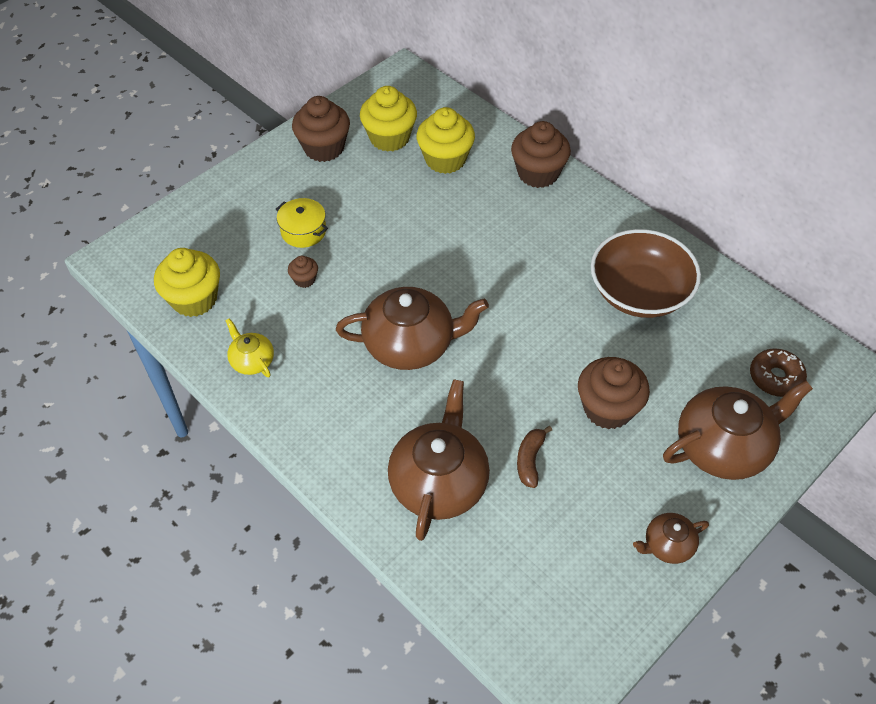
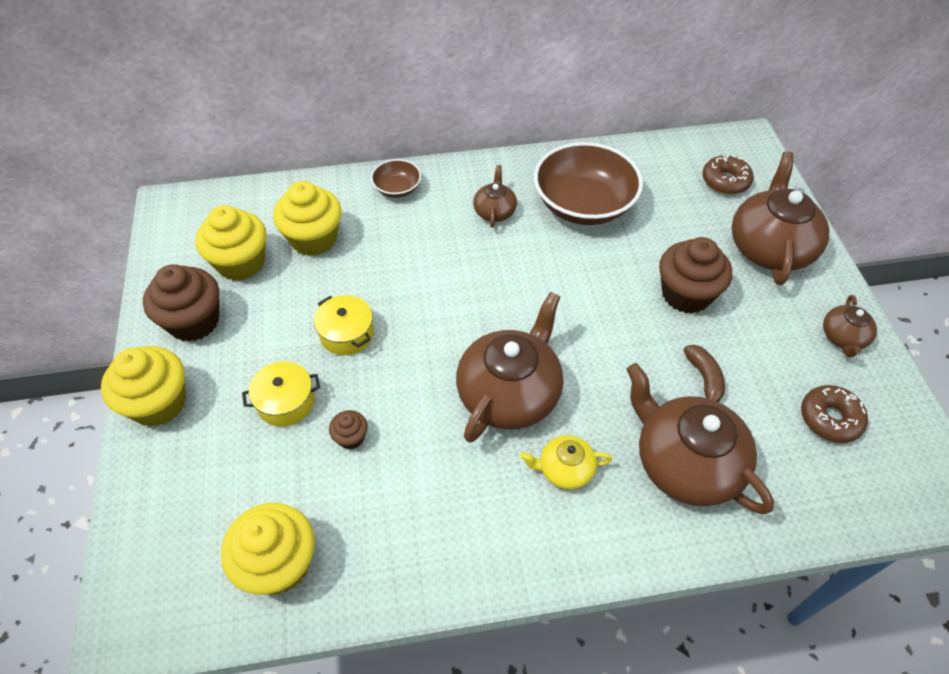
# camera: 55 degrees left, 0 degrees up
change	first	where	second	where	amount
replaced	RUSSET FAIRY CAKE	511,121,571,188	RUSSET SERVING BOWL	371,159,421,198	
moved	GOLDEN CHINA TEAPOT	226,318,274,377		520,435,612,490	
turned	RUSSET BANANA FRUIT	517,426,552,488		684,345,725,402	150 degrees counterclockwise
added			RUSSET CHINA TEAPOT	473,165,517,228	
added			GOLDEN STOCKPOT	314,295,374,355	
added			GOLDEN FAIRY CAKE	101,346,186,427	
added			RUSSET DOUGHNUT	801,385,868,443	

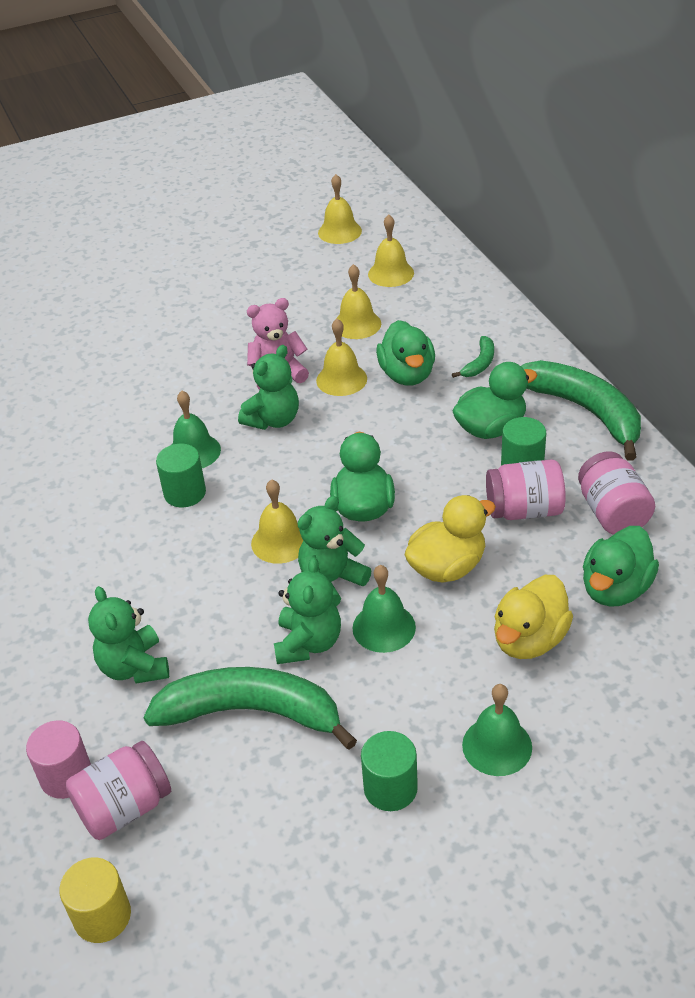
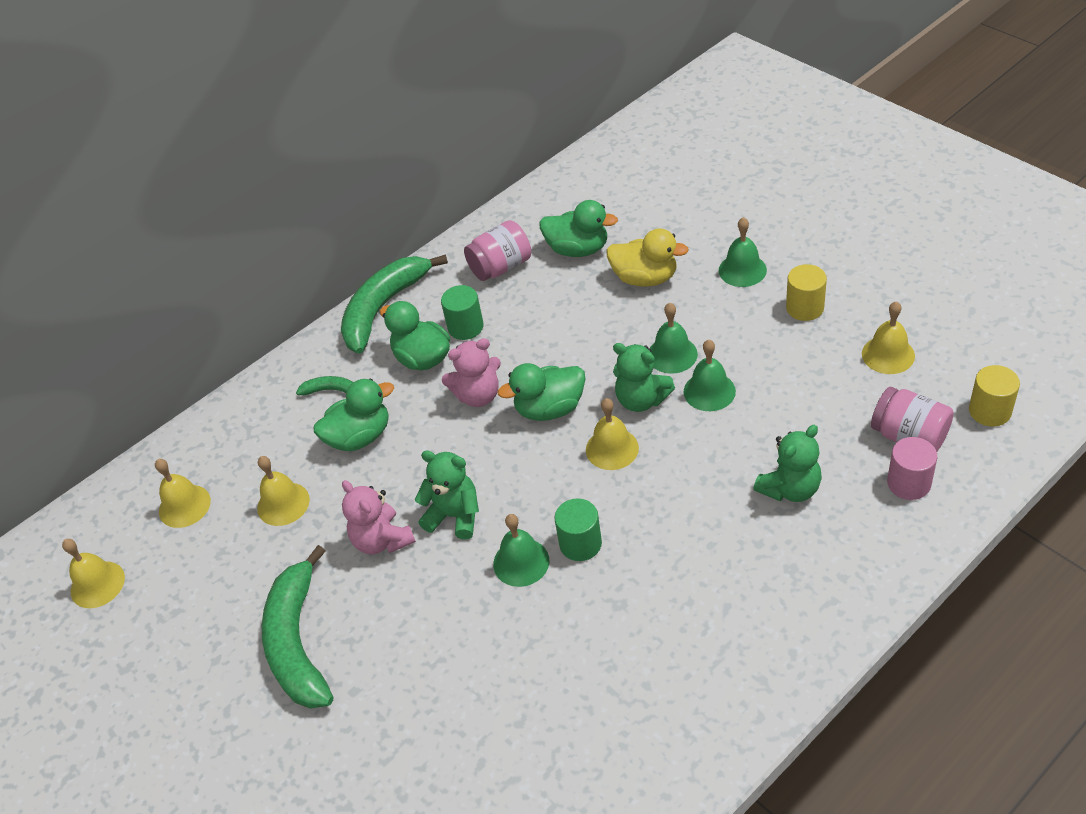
# camera: 105 degrees left, 5 degrees up
change	first	where	second	where	amount
moved	GOLDEN HAND BELL	316,319,367,396		862,301,915,374	
removed	PINK JAR	486,459,566,520			
removed	GOLDEN DUCK	404,495,496,583			
replaced	EMERALD TEDDY	274,557,341,664	EMERALD HAND BELL	684,340,736,411	
moved	EMERALD BANANA FRUIT	144,667,357,750		262,545,333,709	
recoloured	EMERALD SOLID CYLINDER	361,731,418,811	GOLDEN SOLID CYLINDER	786,264,827,321	
added			PINK TEDDY	442,338,501,407	

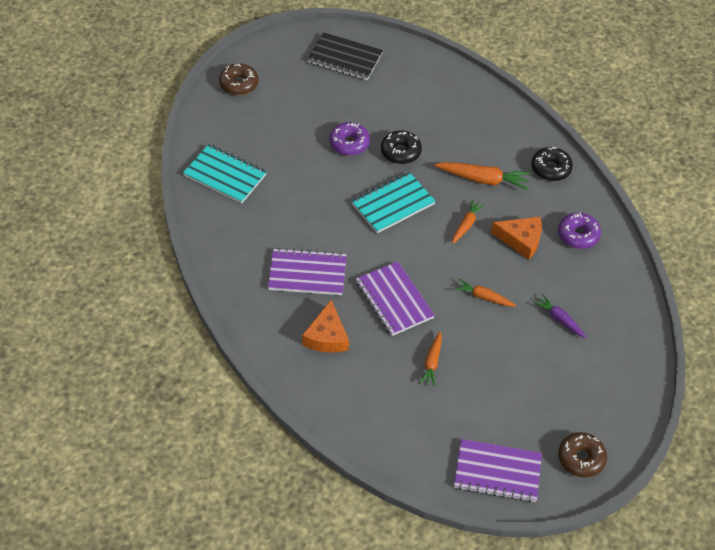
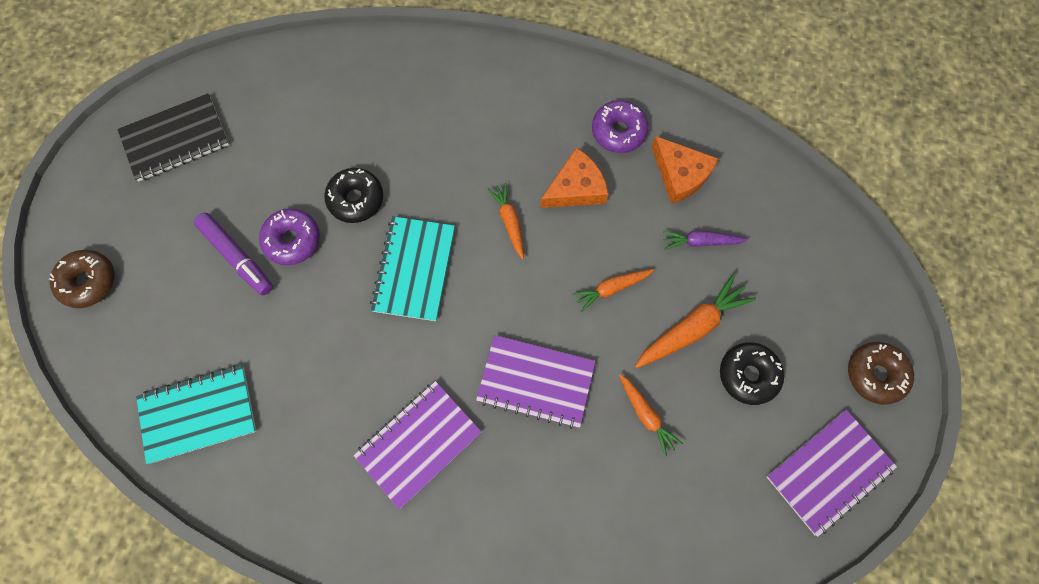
# camera: 45 degrees left, 20 degrees up
change	first	where	second	where	amount
moved	BLACK DOUGHNUT	531,147,573,181		720,342,784,405	
moved	BRIGHT ORANGE ROOT VEGETABLE	435,162,530,190		635,274,756,368	
moved	BRIGHT ORANGE CHEESE	302,300,349,353		652,136,719,204	
added			PURPLE MARKER PEN	194,213,273,296	

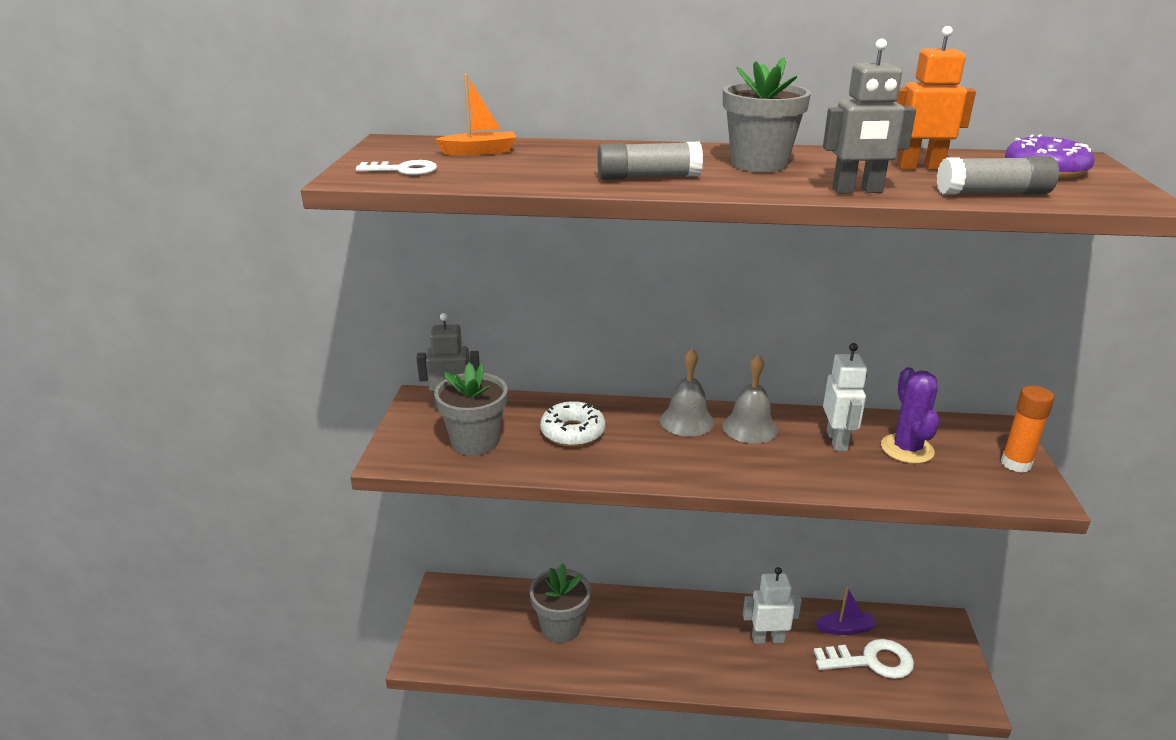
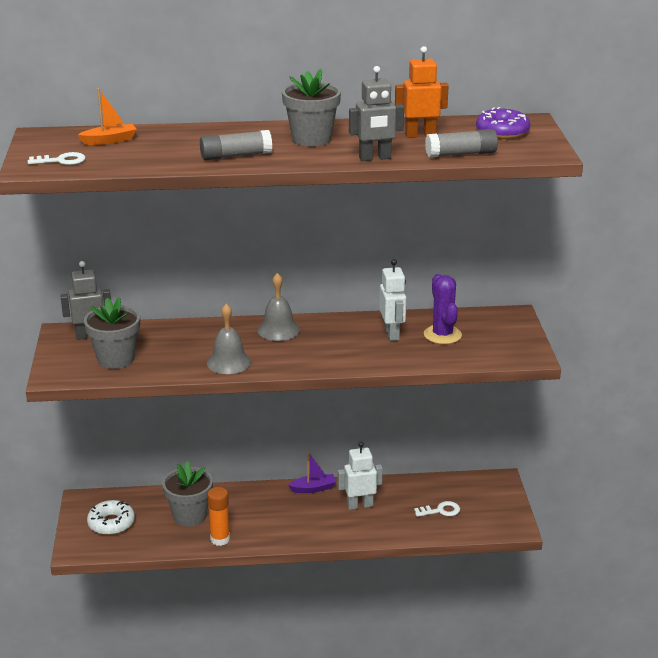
# camera: 10 degrees left, 0 degrees up
change	first	where	second	where	amount
moved	GREY HAND BELL	722,354,778,444		207,304,251,374	
moved	BRIGHT ORANGE GLUE	1001,386,1055,473		207,487,230,546	
moved	PURE WHITE DOUGHNUT	540,401,605,447		87,500,135,535	
moved	PURPLE SAILBOAT	815,587,876,635		288,452,336,493	
resized	PURE WHITE LATCHKEY	813,639,914,679		414,501,460,517	x0.60

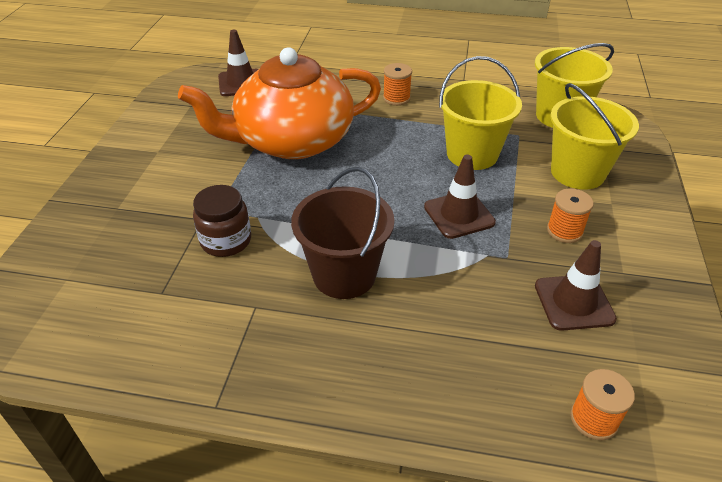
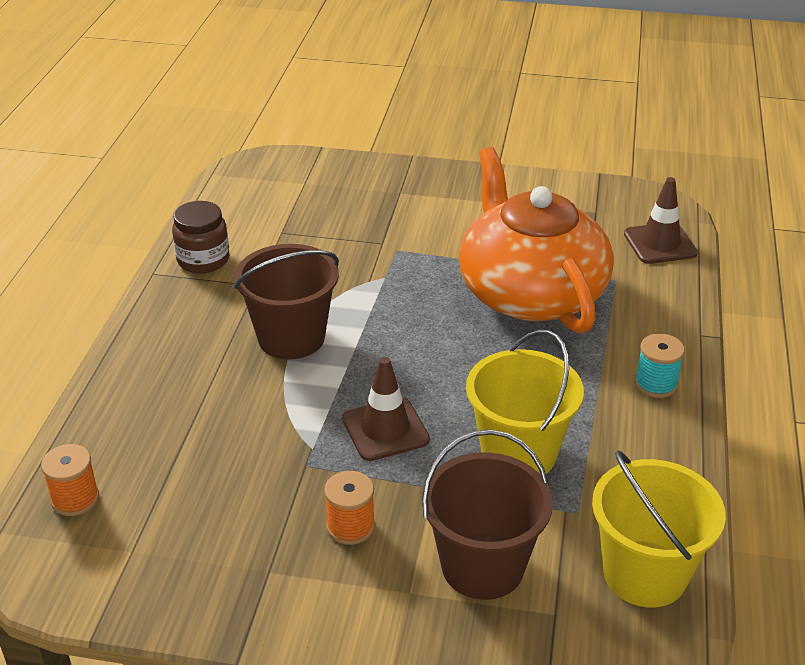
# camera: 90 degrees right, 5 degrees down
change	first	where	second	where	amount
recoloured	BRIGHT ORANGE BOBBIN	383,63,412,106	AQUA BOBBIN	635,333,685,398	
recoloured	GOLDEN PAIL	550,83,639,190	RUSSET PAIL	422,429,553,600	
moved	RUSSET JAR	193,185,251,257		172,201,229,273	
removed	RUSSET ROAD CONE	535,240,617,331			

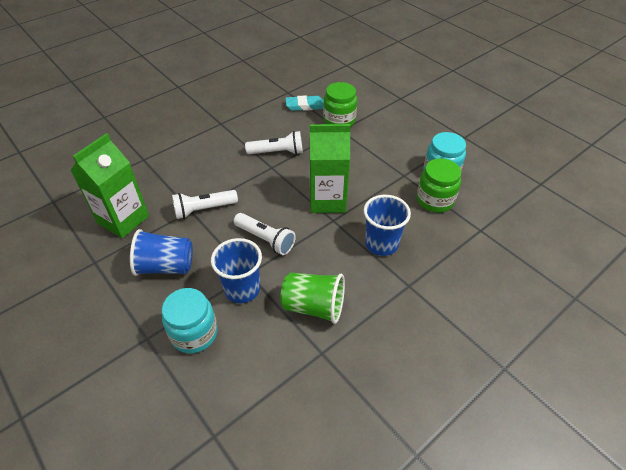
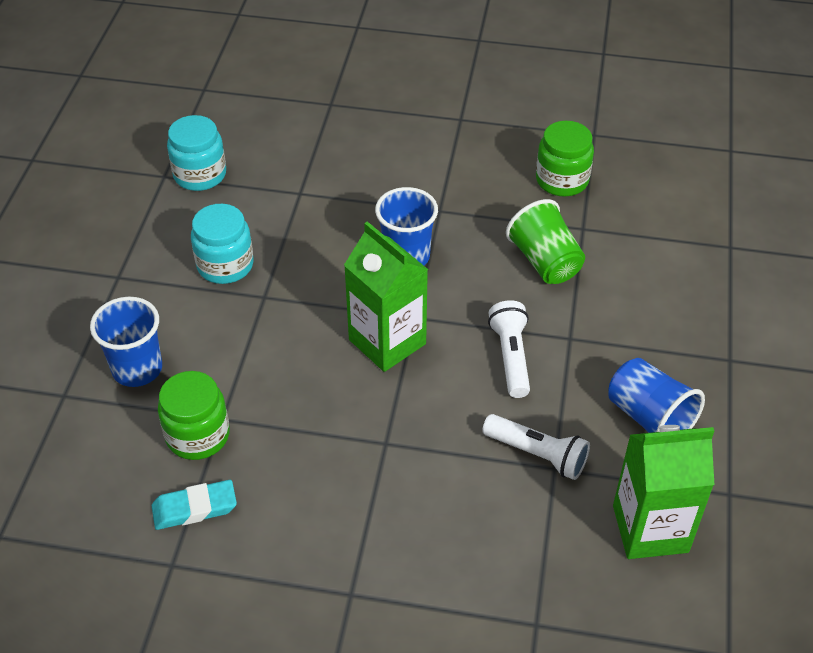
# camera: 130 degrees left, 0 degrees up
change	first	where	second	where	amount
turned	AQUA ERASER	285,95,324,111		152,480,237,530	60 degrees counterclockwise
removed	PURE WHITE POCKET TORCH	245,131,303,155			
moved	EMERALD JAR	417,158,461,213		536,121,594,197	
moved	COBALT TUMBLER	211,238,262,303		90,297,162,387	
moved	AQUA JAR	162,288,218,353		167,115,226,191	

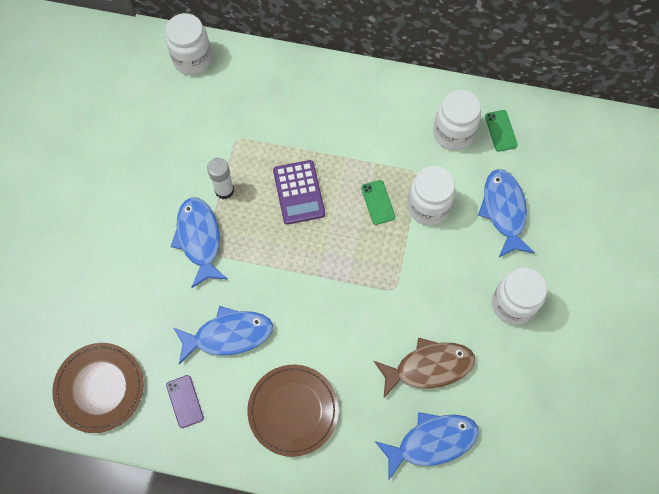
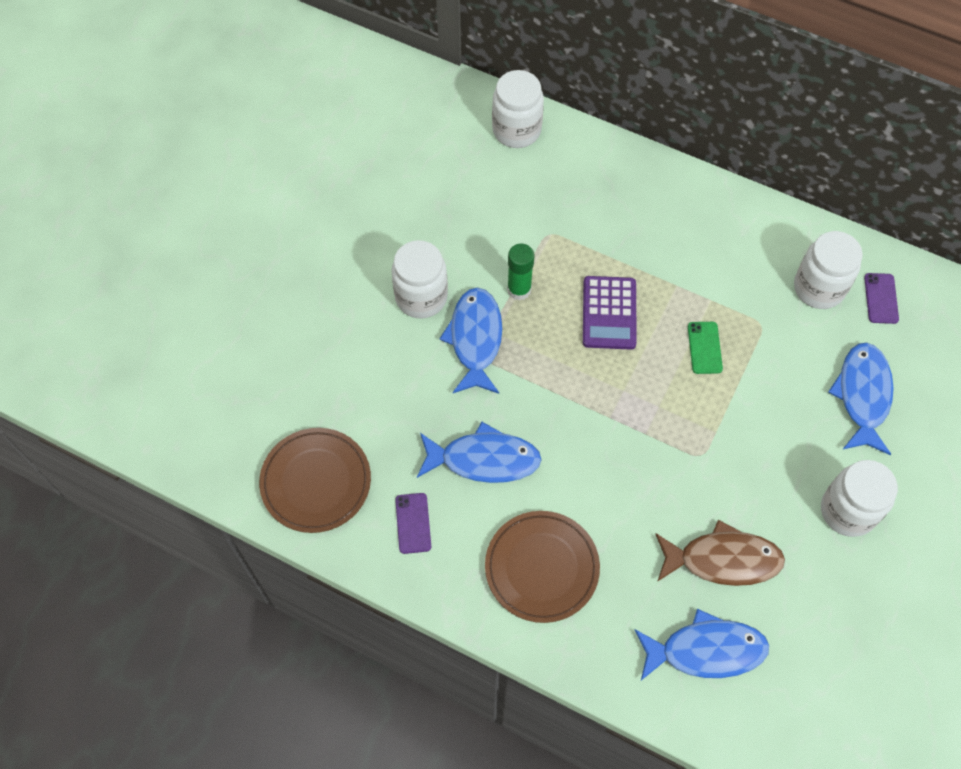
# camera: 15 degrees right, 5 degrees down
change	first	where	second	where	amount
recoloured	EMERALD PHONE	485,110,518,152	PURPLE PHONE	864,273,899,324	
recoloured	PURE WHITE GLUE	207,158,234,199	EMERALD GLUE	507,244,535,301	
moved	PURE WHITE JAR	407,166,456,226		391,240,448,319	

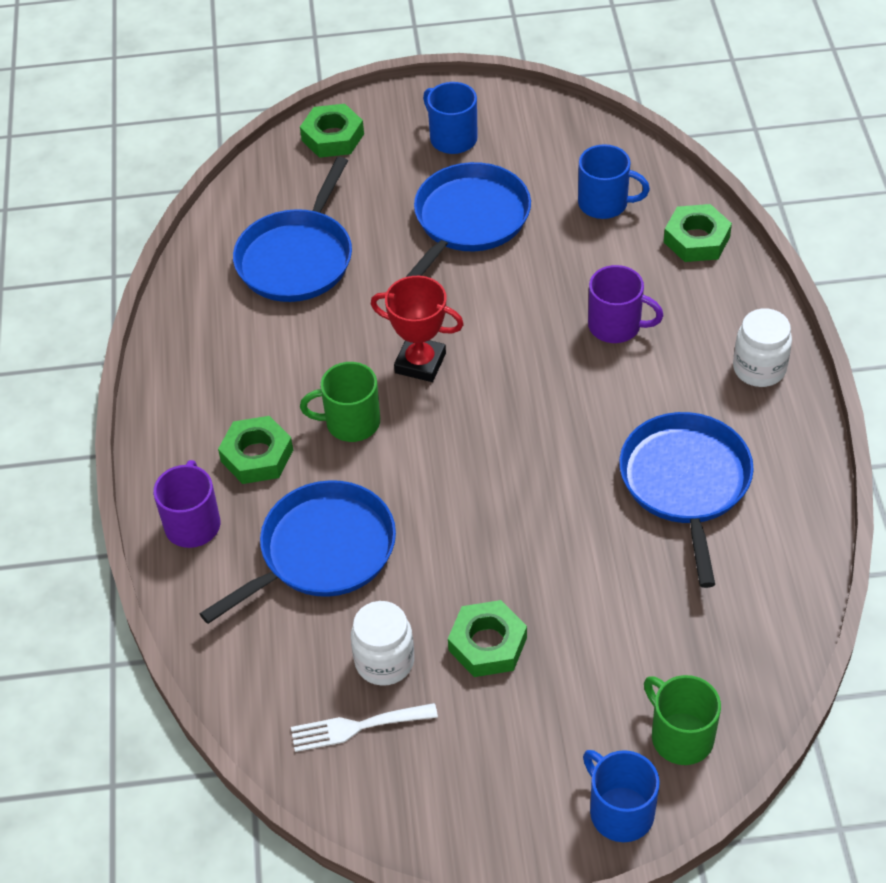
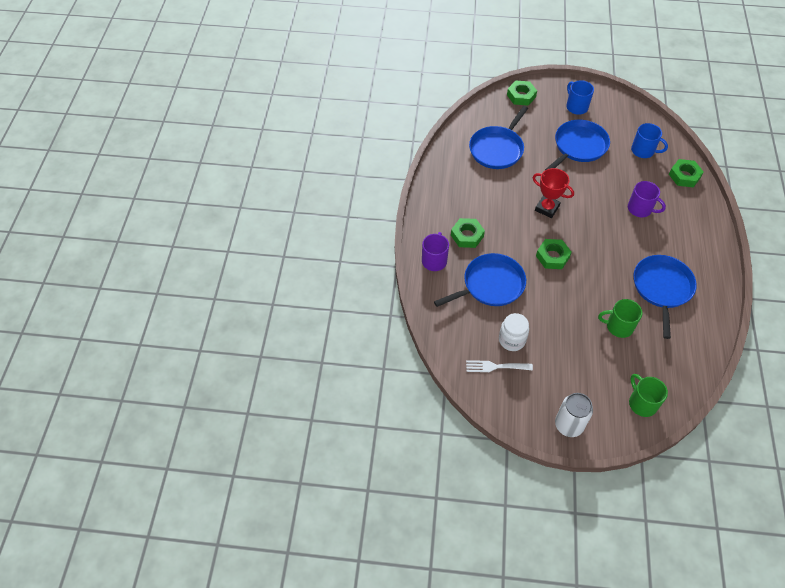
# camera: 10 degrees right, 5 degrees up
change	first	where	second	where	amount
removed	PURE WHITE JAR	733,308,792,387			
moved	EMERALD COFFEE MUG	300,362,380,442		598,299,643,338	
moved	EMERALD NUT	448,600,527,677		536,239,572,269	
removed	COBALT COFFEE MUG	583,750,660,842			
added			PURE WHITE CAN	555,393,593,437	

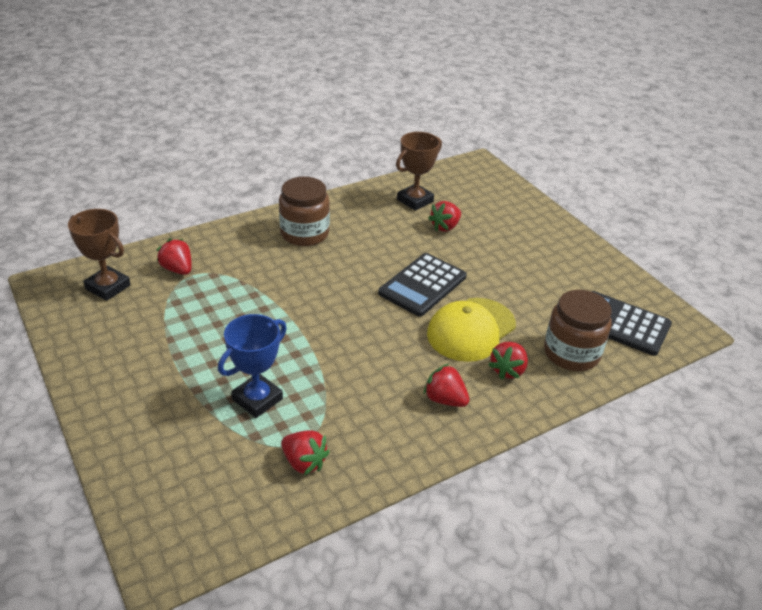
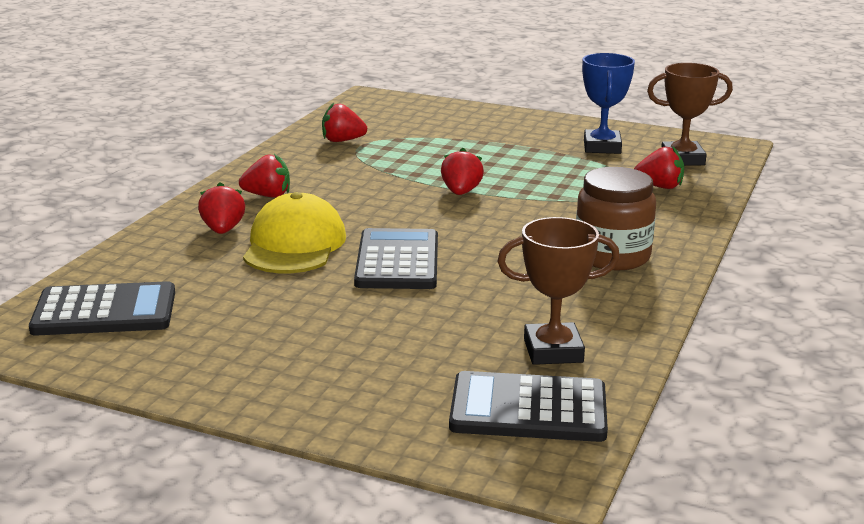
# camera: 145 degrees right, 15 degrees down
change	first	where	second	where	amount
turned	RUSSET AWARD CUP	396,132,442,211		497,217,620,365	75 degrees clockwise
moved	CRIMSON BERRY	428,201,461,232		441,148,484,195	
removed	RUSSET JAR	544,290,612,371			
moved	COBALT AWARD CUP	218,314,287,418		582,53,635,154	
added			BLACK CALCULATOR	449,371,608,442	

